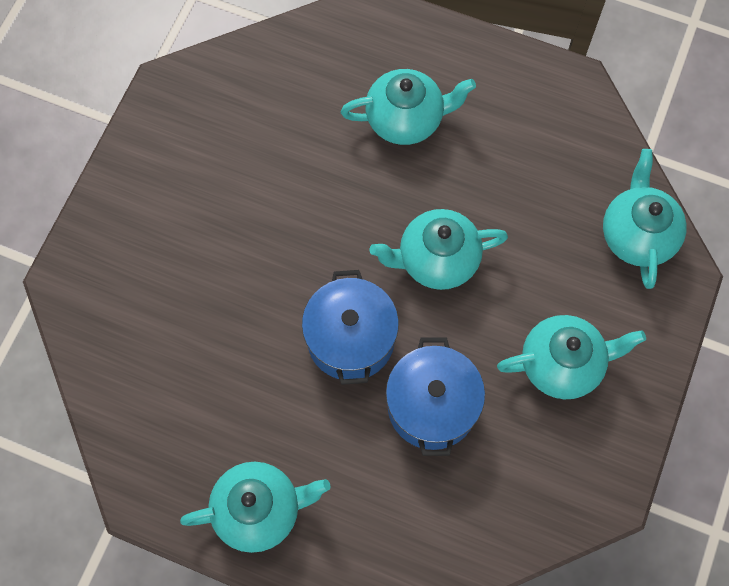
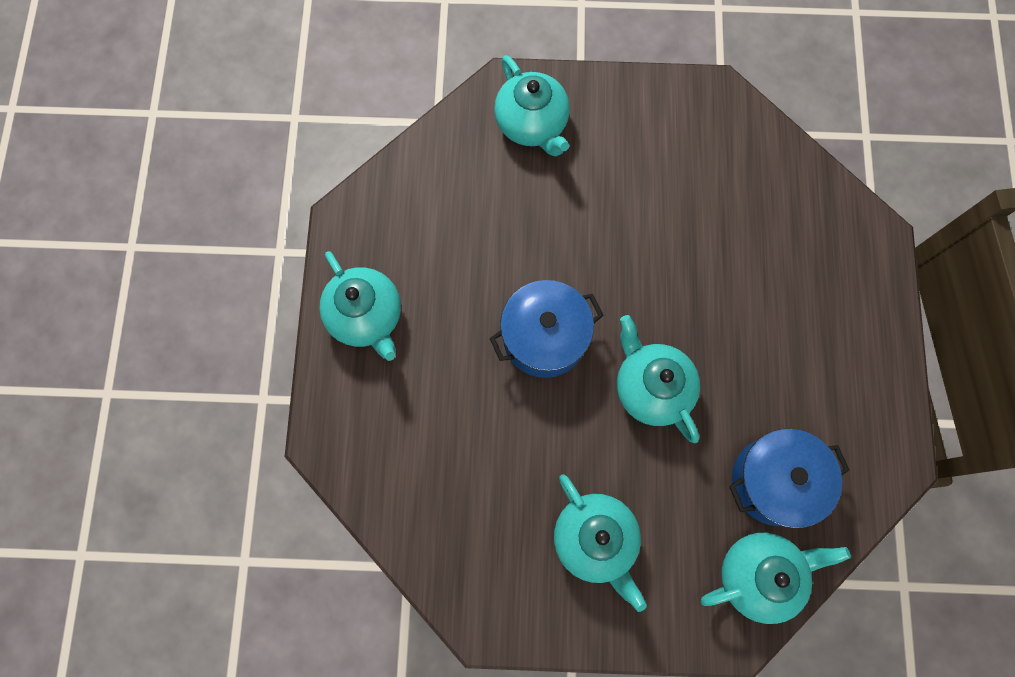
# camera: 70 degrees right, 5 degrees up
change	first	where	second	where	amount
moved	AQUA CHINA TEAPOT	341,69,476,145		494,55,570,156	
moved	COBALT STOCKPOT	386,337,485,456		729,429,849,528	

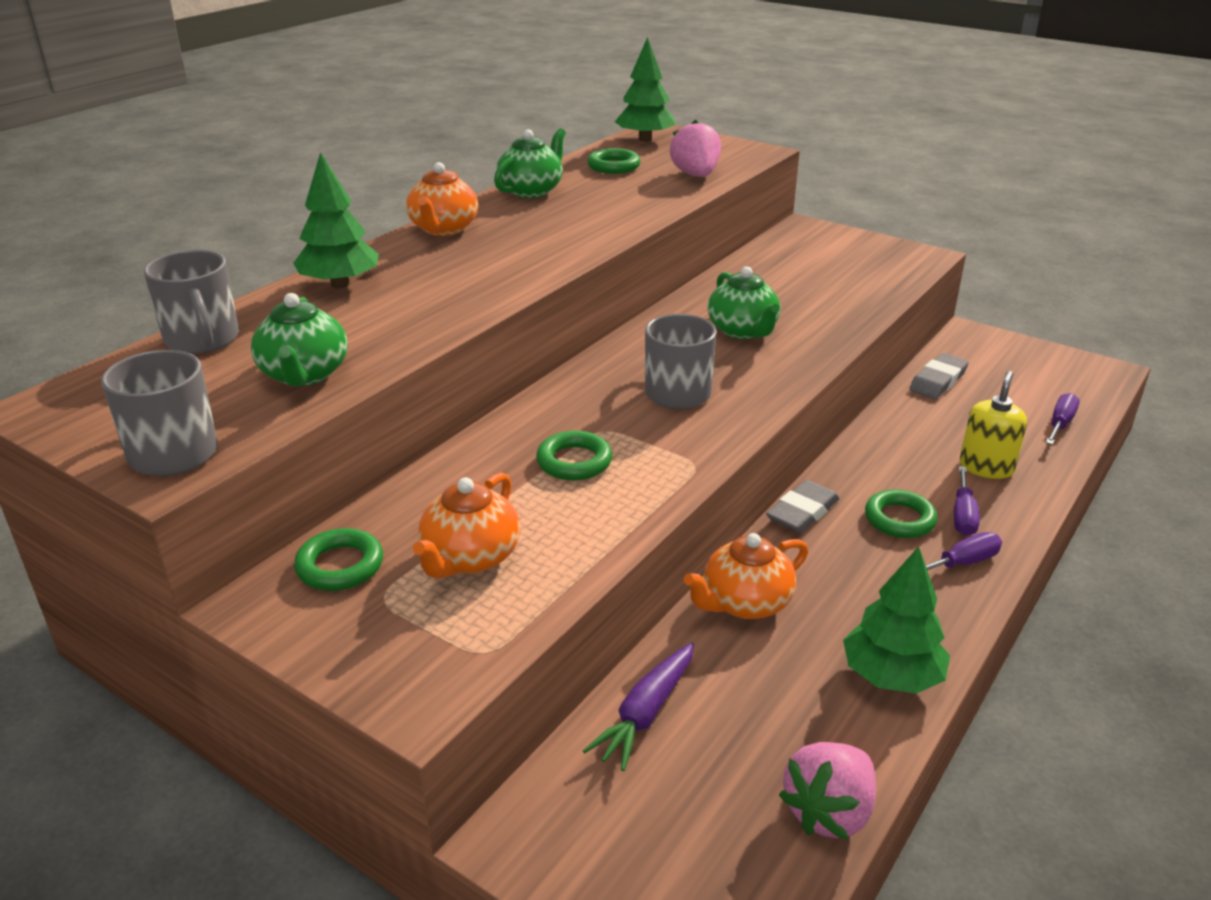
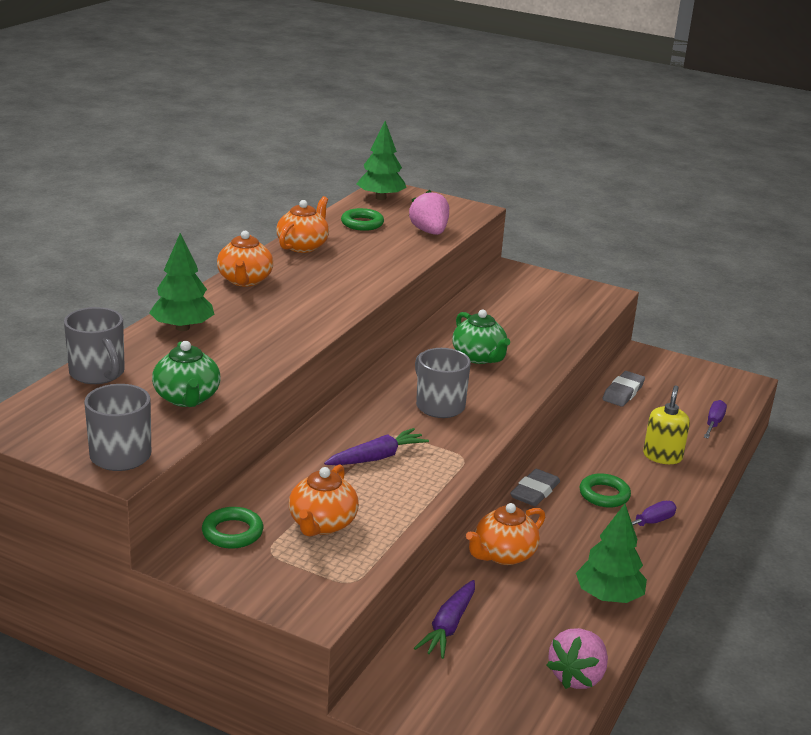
# camera: 10 degrees left, 5 degrees down
change	first	where	second	where	amount
recoloured	EMERALD CHINA TEAPOT	494,128,566,198	BRIGHT ORANGE CHINA TEAPOT	276,196,329,253	
replaced	EMERALD RING	536,431,612,480	PURPLE ROOT VEGETABLE	324,428,429,465	
removed	PURPLE HAND SCREWDRIVER	954,466,980,536			

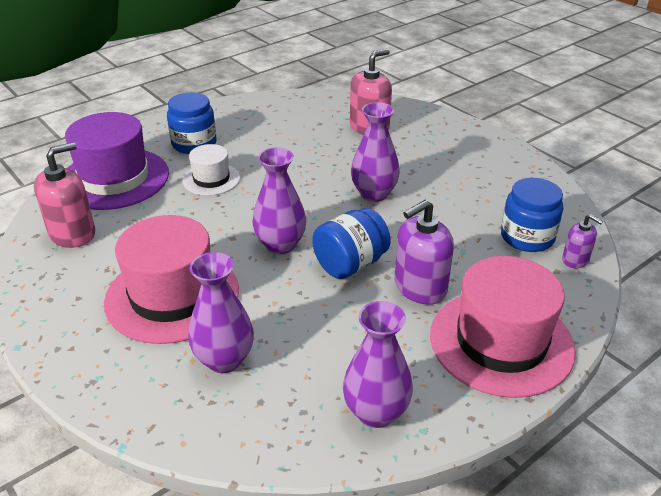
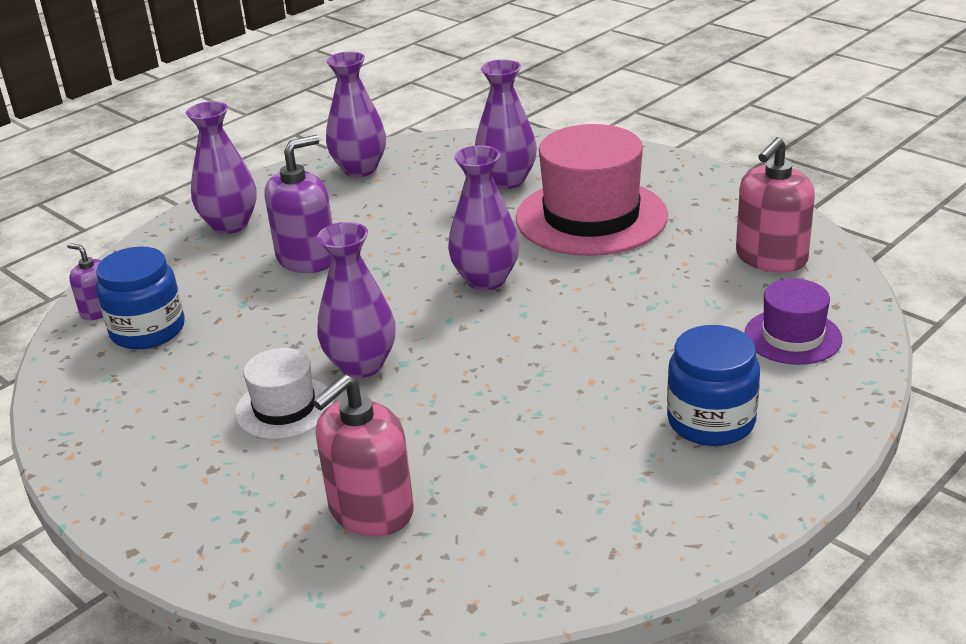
# camera: 175 degrees right, 5 degrees down
change	first	where	second	where	amount
resized	PURPLE TOP HAT	65,112,169,210		744,279,842,365	x0.53
moved	PURE WHITE TOP HAT	183,144,240,196		235,348,334,439	
removed	COBALT JAR	312,208,391,279			
replaced	PINK TOP HAT	430,256,576,398	PURPLE FLOWER VASE	186,101,257,234	

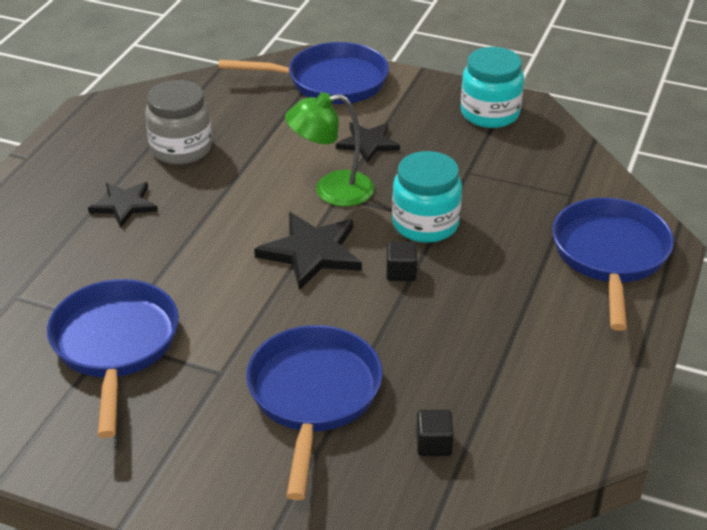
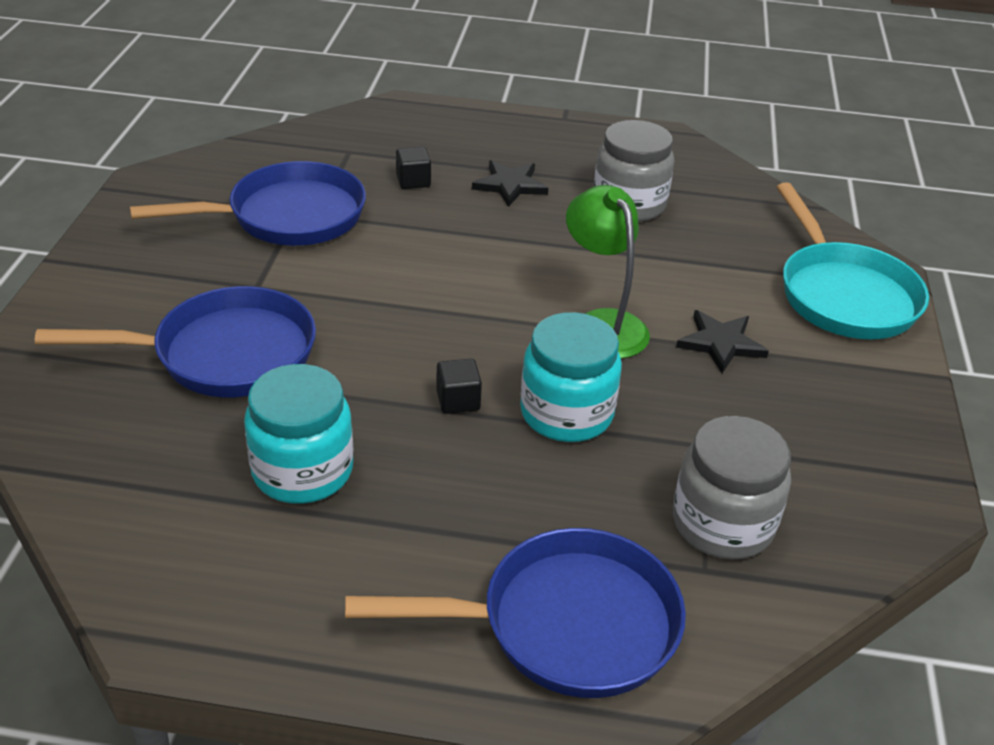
# camera: 75 degrees right, 0 degrees up
change	first	where	second	where	amount
recoloured	COBALT SKILLET	218,42,389,104	AQUA SKILLET	777,182,929,339	
moved	AQUA JAR	461,47,524,128		244,364,353,504	
removed	BLACK FIVE-POINTED STAR	254,212,362,290			
moved	BLACK CUBE	416,410,454,456		396,147,431,189	
added			GREY JAR	673,416,791,560	

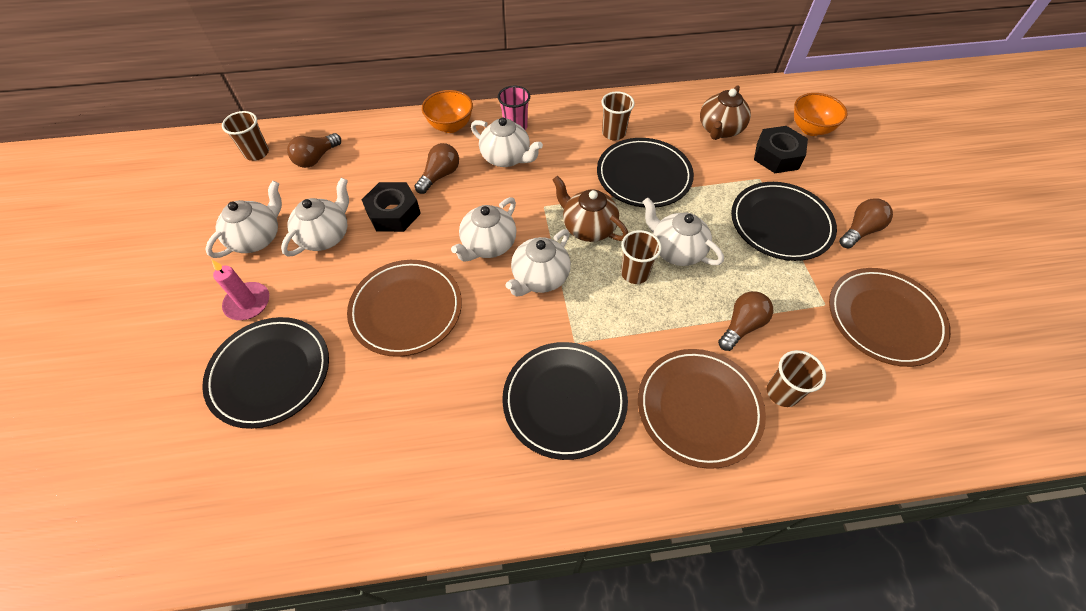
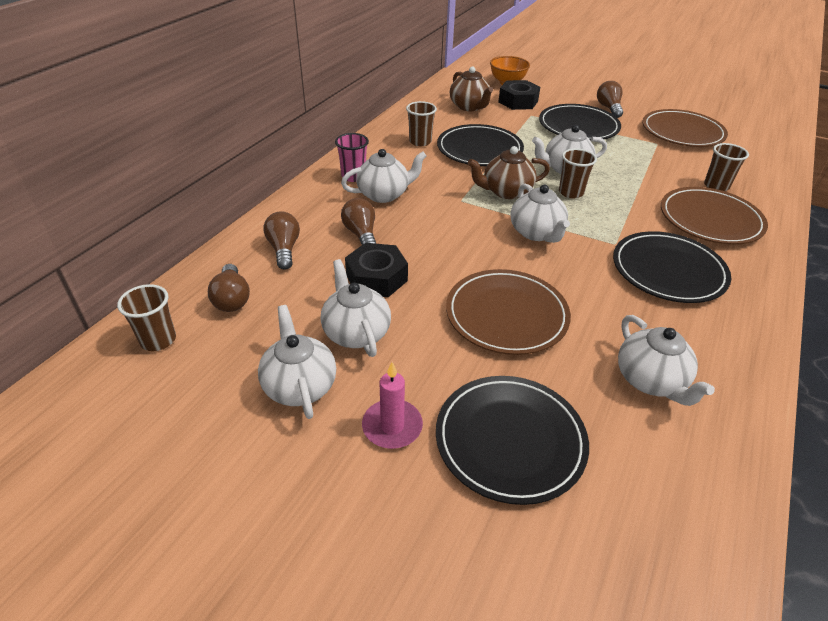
# camera: 55 degrees left, 15 degrees down
change	first	where	second	where	amount
removed	BRIGHT ORANGE SERVING BOWL	422,90,473,133			
moved	PURE WHITE CHINA TEAPOT	451,197,516,262		618,315,715,406	
moved	RUSSET BULB	718,291,773,351		264,211,300,270	

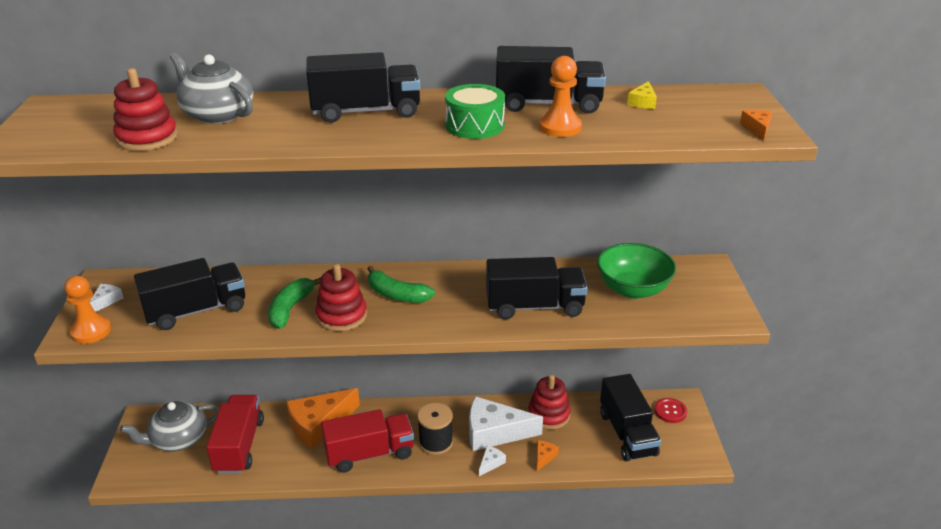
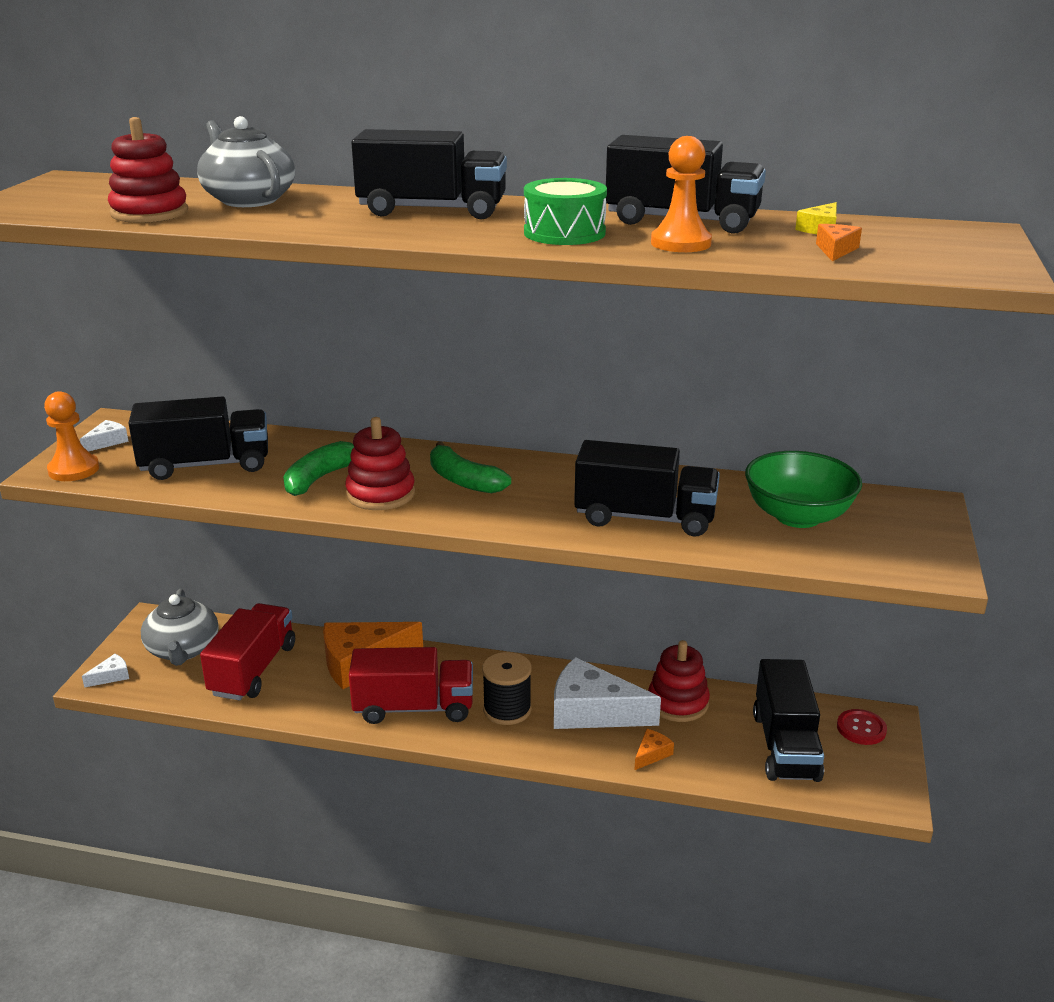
# camera: 15 degrees right, 5 degrees down
change	first	where	second	where	amount
moved	BRIGHT ORANGE CHEESE	740,110,772,141		816,224,862,262	
turned	GREY CHINA TEAPOT	120,401,220,452		141,589,219,666	90 degrees counterclockwise
moved	PURE WHITE CHEESE	479,446,506,476		82,654,129,688	

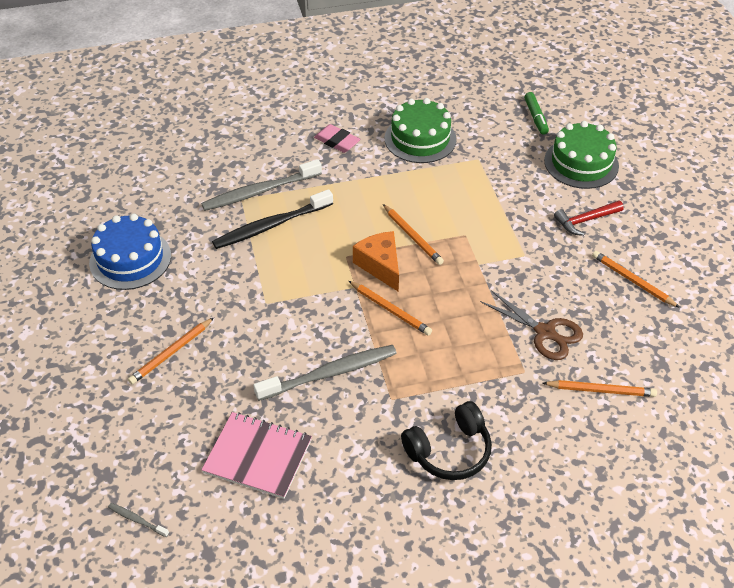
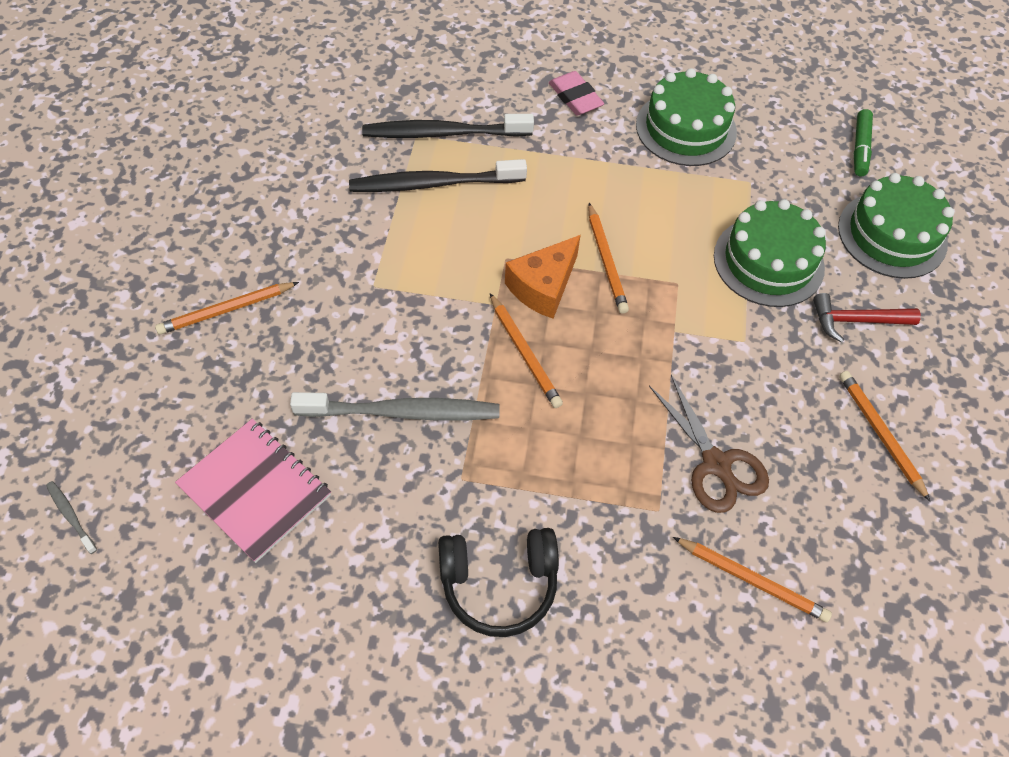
# camera: 20 degrees right, 10 degrees up
change	first	where	second	where	amount
recoloured	GREY TOOTH BRUSH	201,159,322,211	BLACK TOOTH BRUSH	362,114,534,138	
removed	COBALT CAKE	89,214,171,290			
turned	BRIGHT ORANGE CHEESE	353,231,399,292		505,235,581,319	135 degrees counterclockwise
added			EMERALD CAKE	714,199,826,307	

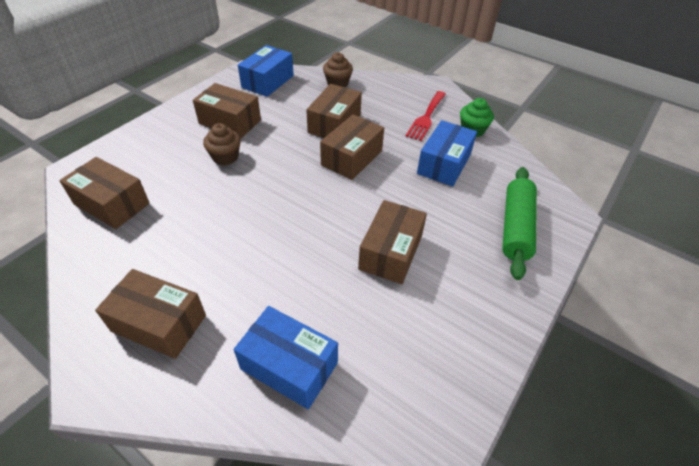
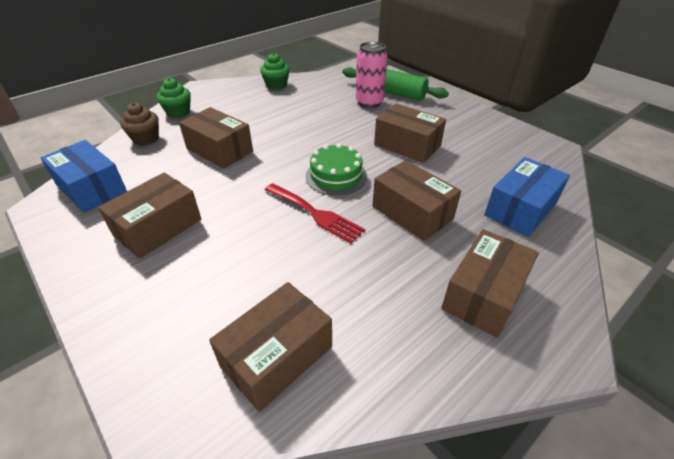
# camera: 75 degrees left, 5 degrees down
change	first	where	second	where	amount
moved	CRIMSON DINNER FORK	406,91,446,141		265,183,365,244	
moved	RUSSET PACKAGE	320,114,384,180		372,160,461,241	
removed	COBALT PACKAGE	417,120,477,186			
removed	RUSSET FAIRY CAKE	203,123,241,165			
added			PINK CAN	356,42,388,108	
added			EMERALD FAIRY CAKE	157,78,191,118	
added			EMERALD CAKE	306,143,367,196	

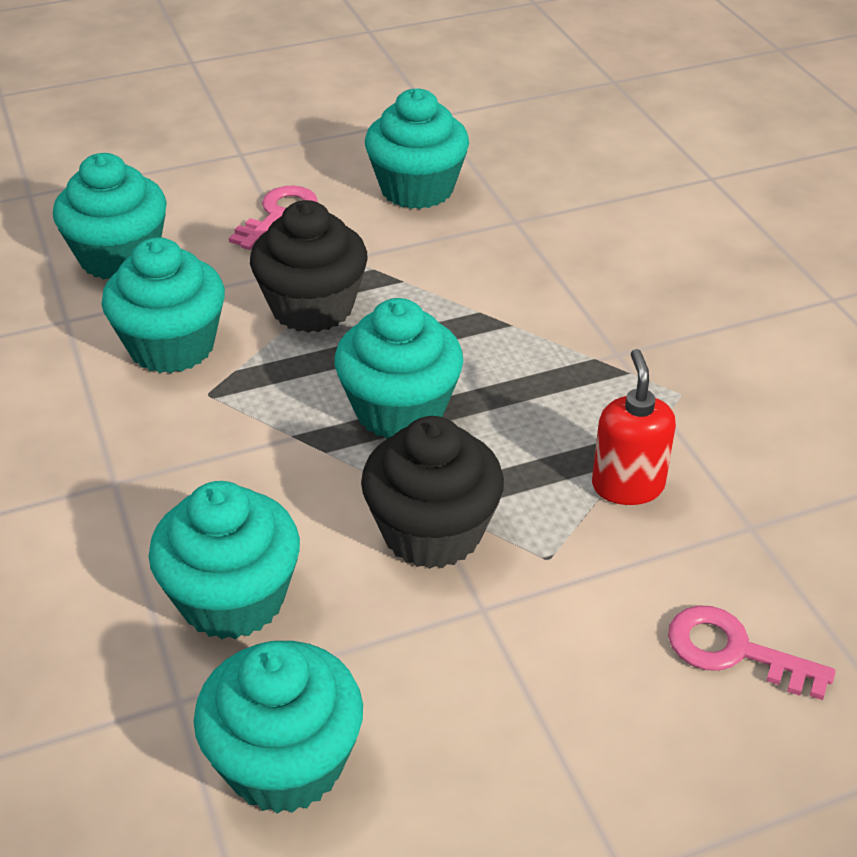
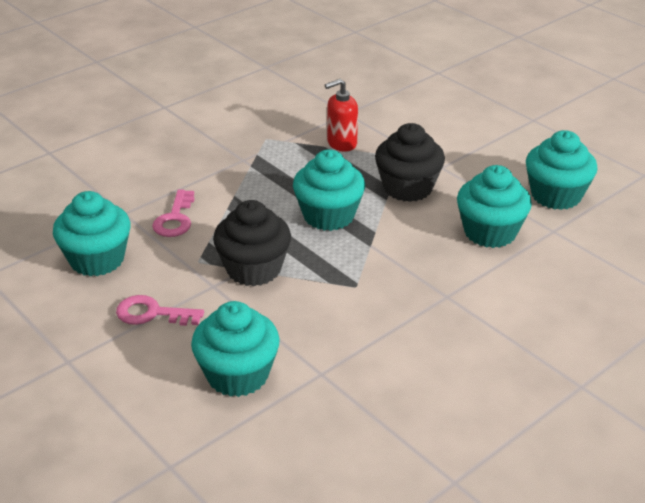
# camera: 110 degrees left, 5 degrees down
change	first	where	second	where	amount
removed	AQUA FAIRY CAKE	102,237,225,373			
moved	PINK LATCHKEY	668,605,836,700		152,189,194,237	

